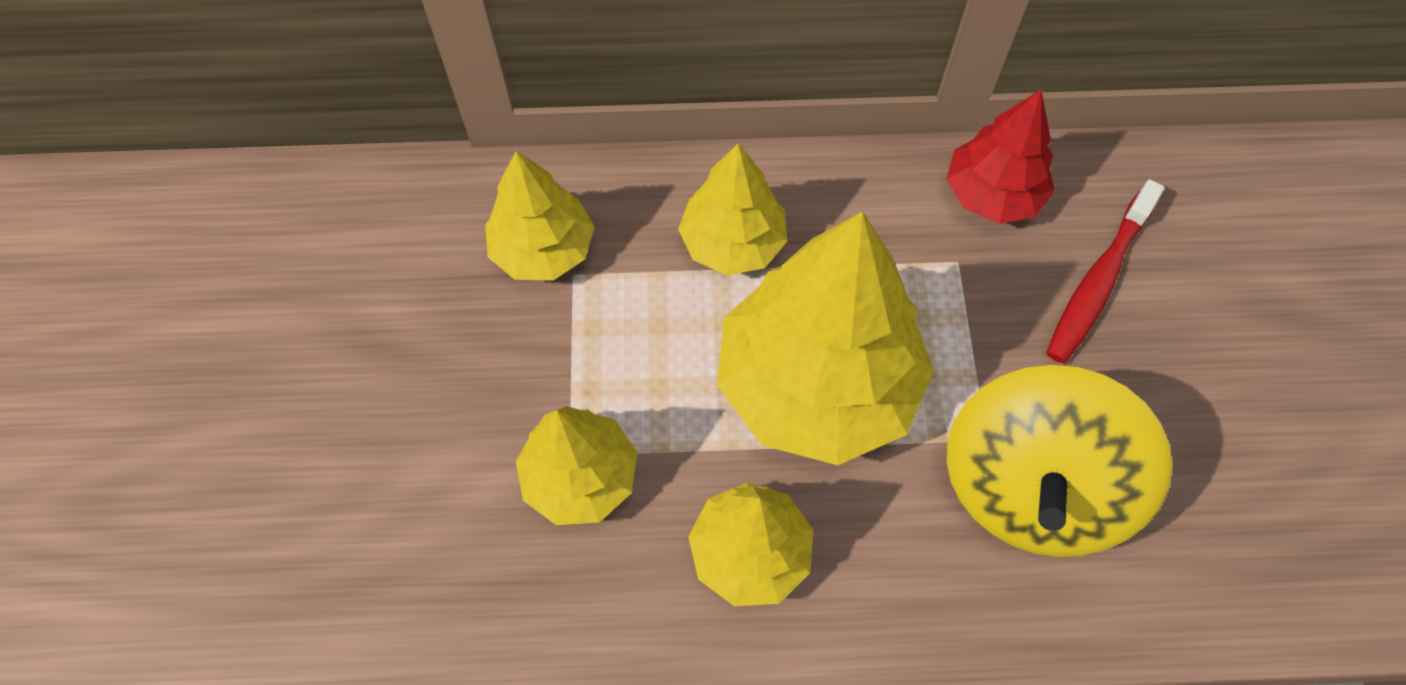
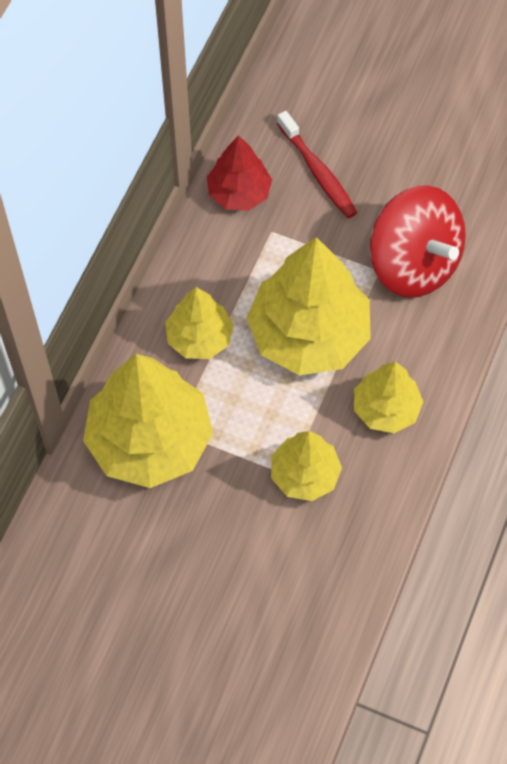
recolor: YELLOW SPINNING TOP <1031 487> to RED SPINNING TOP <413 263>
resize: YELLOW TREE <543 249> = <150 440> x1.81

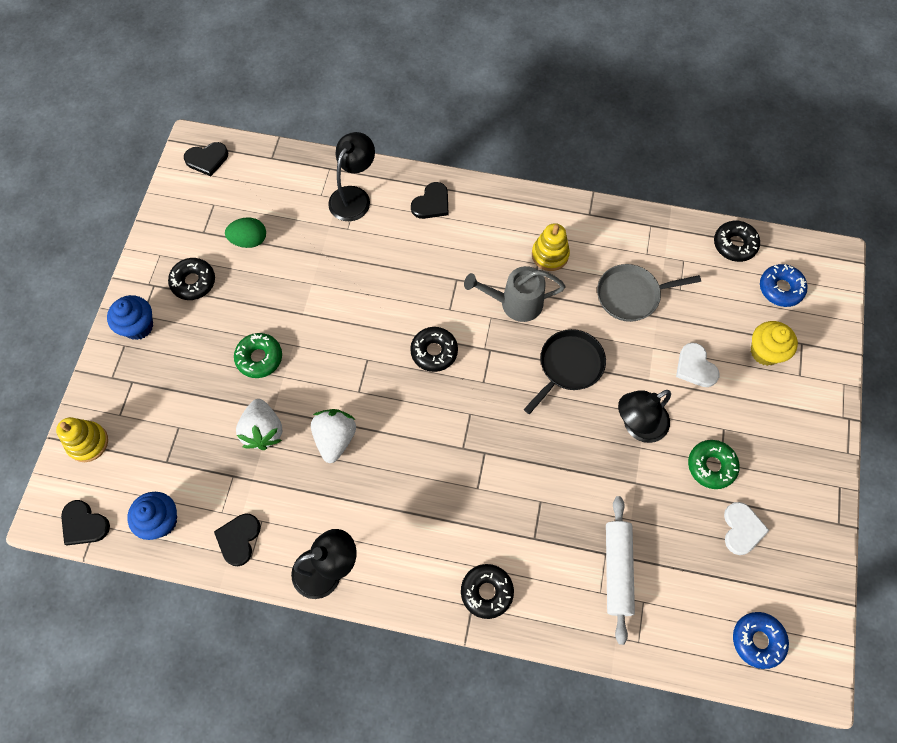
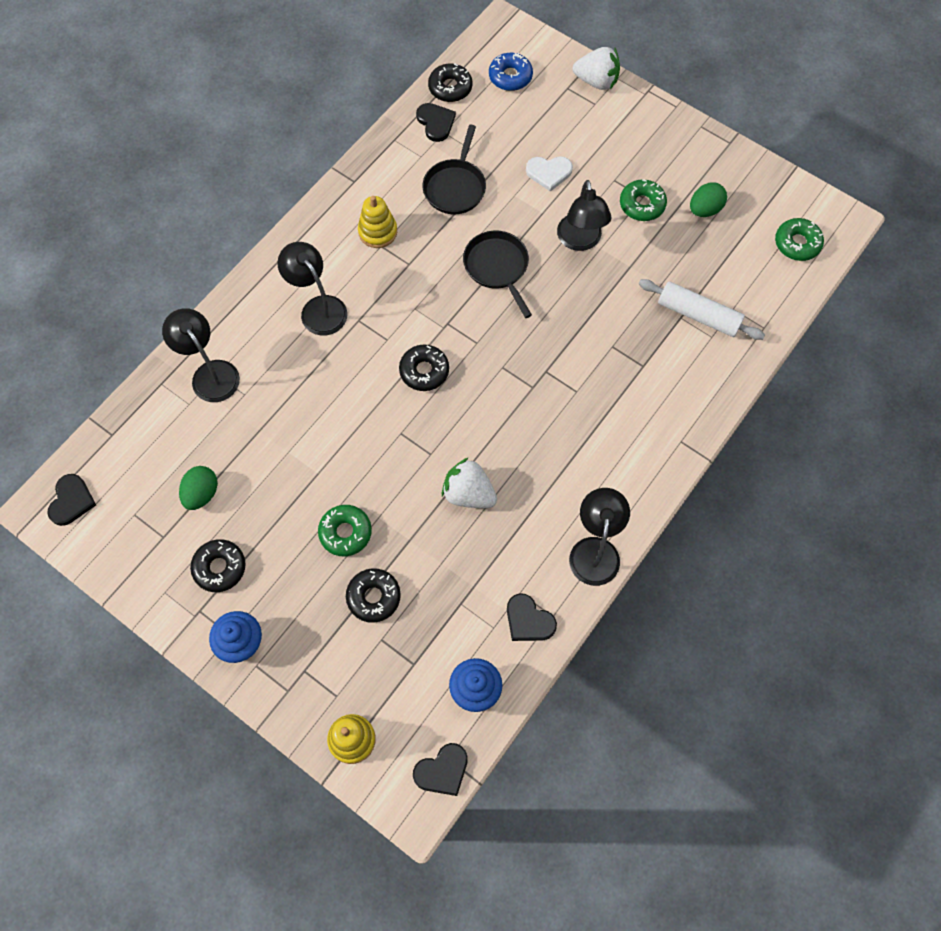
delete: GREY WATERING CAN <514 303>; YELLOW CUPCAKE <765 352>
insert: BLACK LAMP <318 308>
move: WHITE STRAWBERRY <263 431> to <596 81>; BLACK HEART <431 203> to <436 123>; BLACK DONUT <486 592> to <373 597>
replace: WHITE HEART <742 529> to GREEN EGG <704 210>
recolor: GREY PAN <631 295> to BLACK PAN <455 187>; BLUE DONUT <757 640> to GREEN DONUT <797 243>

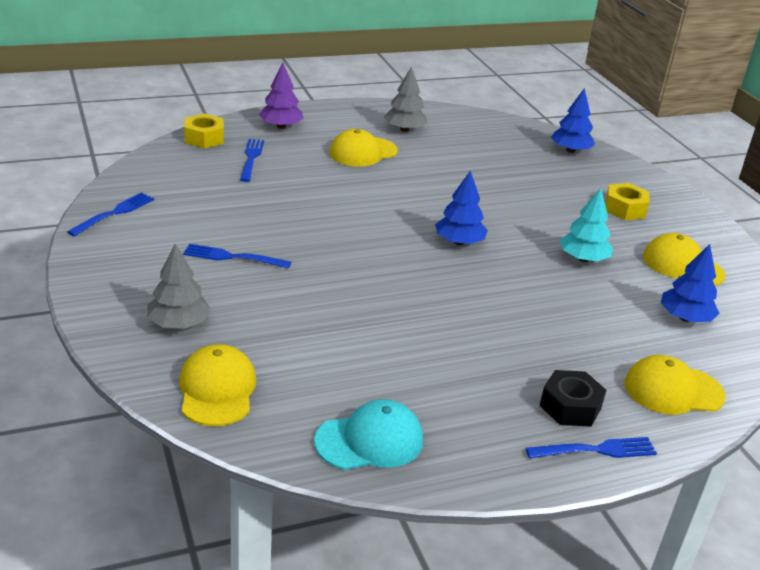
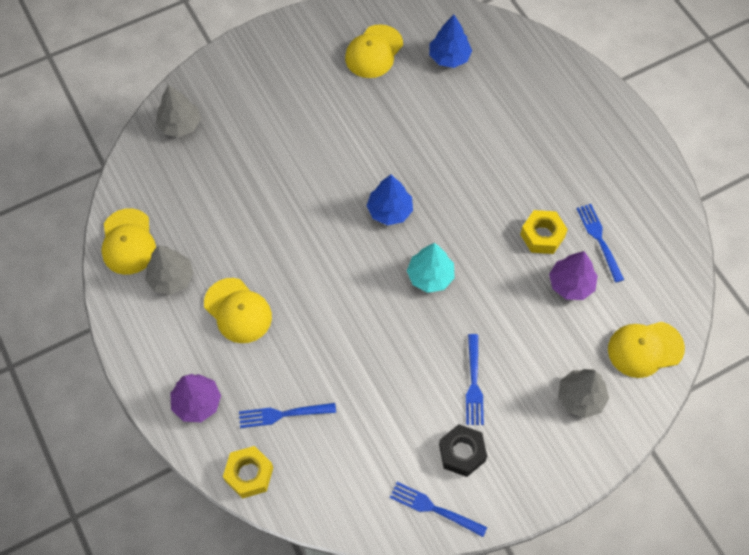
delete: TURQUOISE CAP <370 440>
insert: PURPLE TREE <571 284>
move: BLUE FORK <596 450> to <599 240>; BLACK NUT <570 407> to <462 453>; TURQUOISE TREE <583 259> to <430 276>; YELLOW NUT <624 209> to <542 236>; YELLOW CAP <673 390> to <128 242>
recolor: BLUE TREE <570 150> to GREY TREE <180 125>

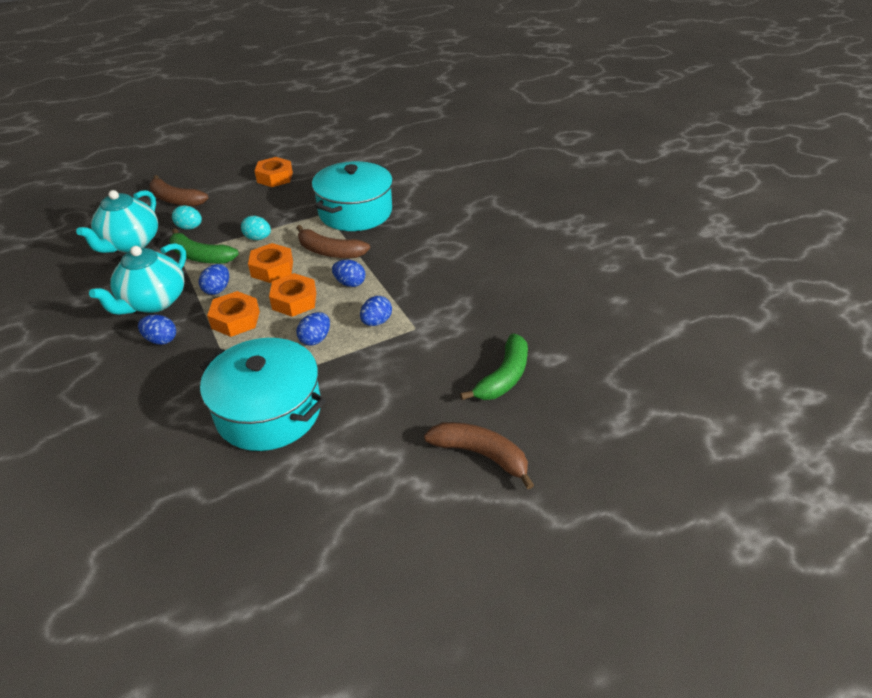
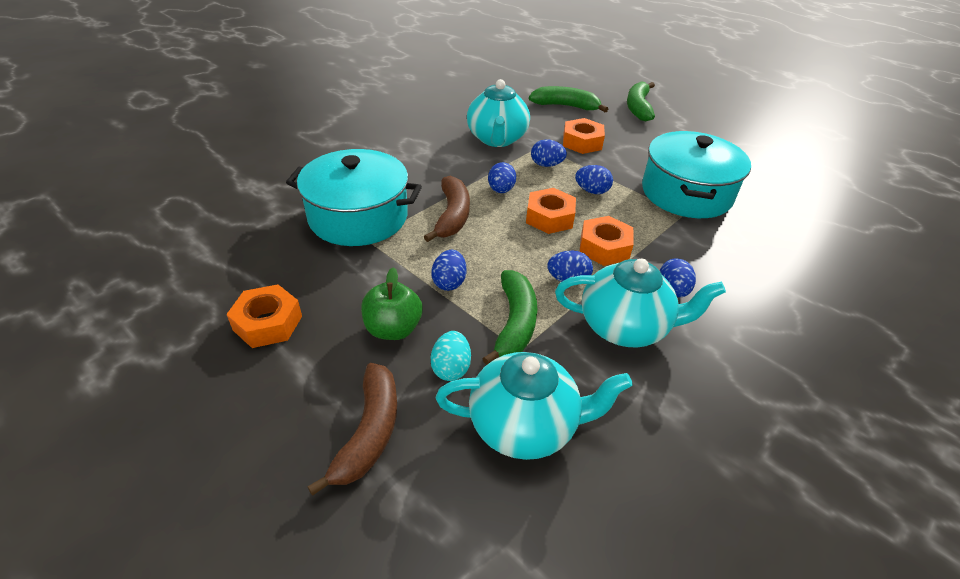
insert: GREEN APPLE <393 329>; TURQUOISE TEAPOT <497 139>
move: ORANGE NUT <272 269> to <582 142>
recolor: TURQUOISE EGG <258 238> to BLUE EGG <449 282>; BROWN BANANA <480 454> to GREEN BANANA <638 107>

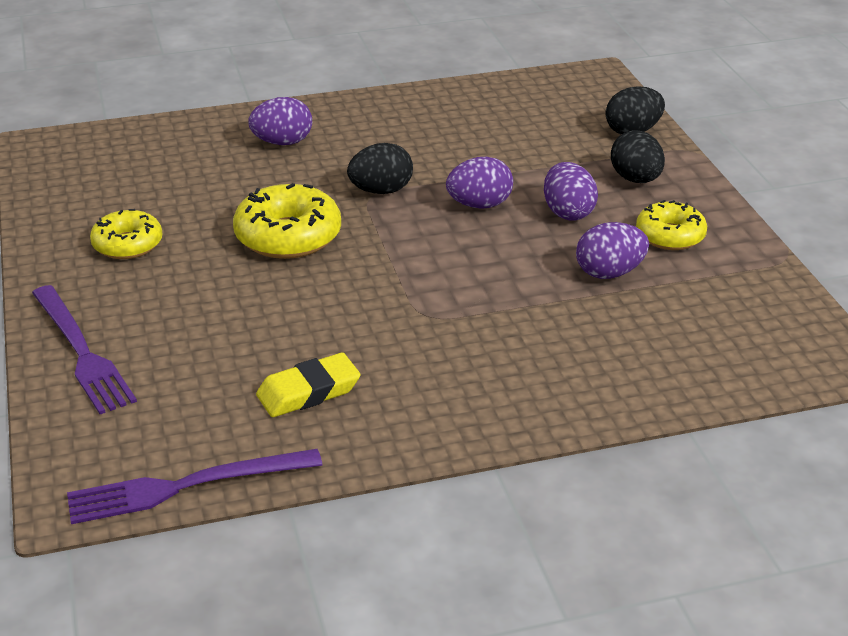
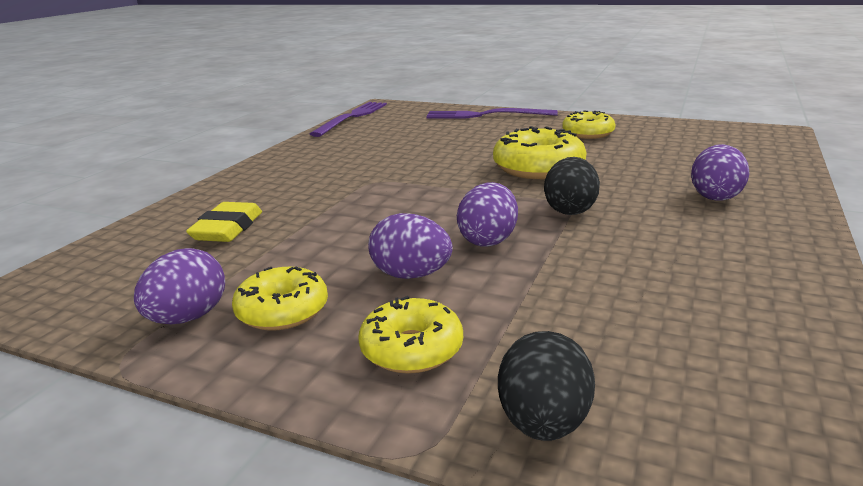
move: YELLOW ERASER <308 392> to <227 228>; PURPLE EGG <609 273> to <188 318>
replace: BLACK EGG <636 179> to YELLOW DONUT <411 349>

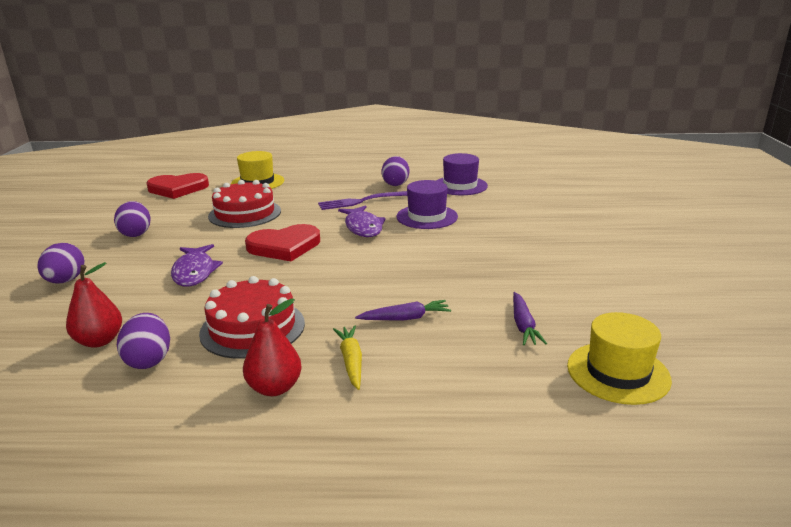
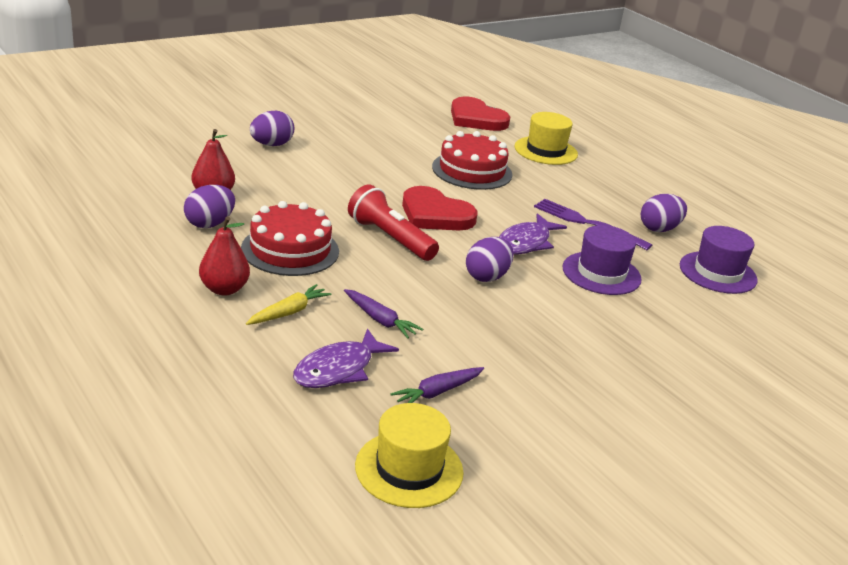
insert: RED FLASHLIGHT <390 238>
move: PURPLE EGG <136 234> to <487 276>; PURPLE FISH <194 272> to <338 369>

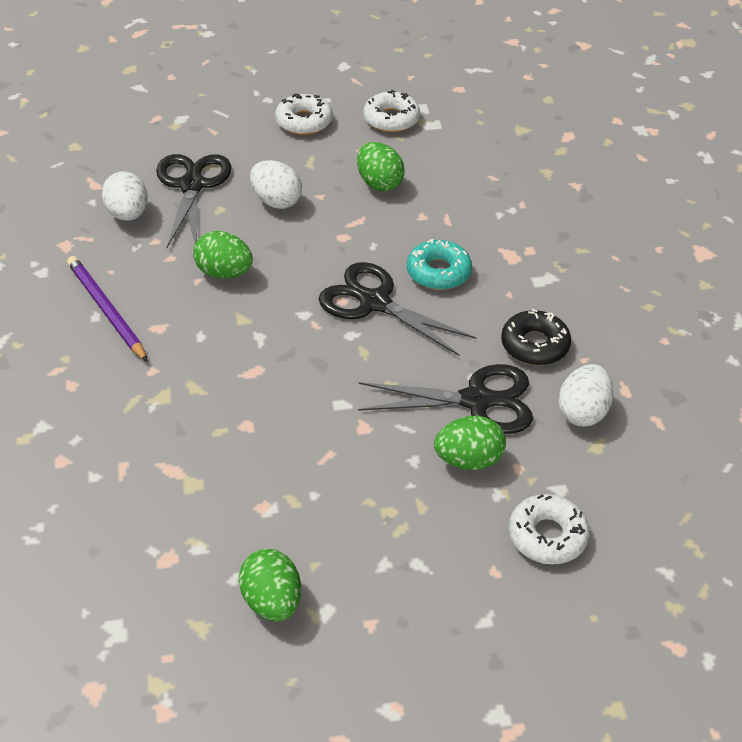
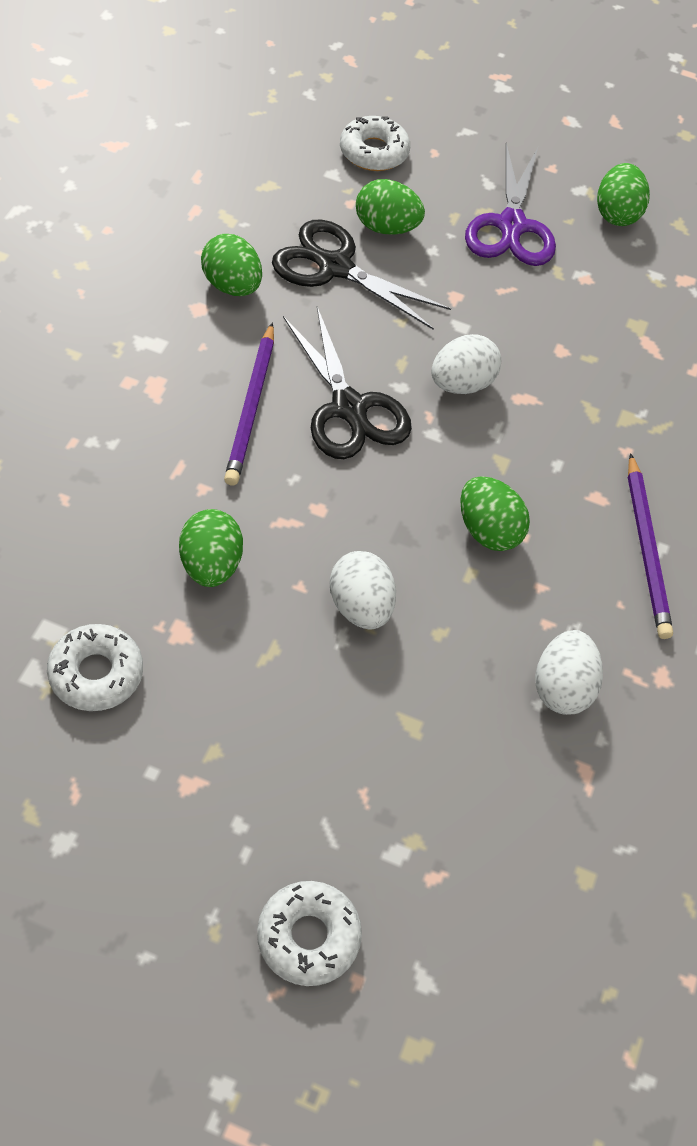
delete: BLACK SCISSORS <192 185>
insert: PURPLE SCISSORS <511 226>
move: WHITE DONUT <304 121> to <308 937>; WHITE EGG <582 412> to <461 384>
replace: TURQUOISE DONUT <438 272> to PURPLE PENCIL <251 407>; BLACK DONUT <534 345> to GREEN EGG <232 286>

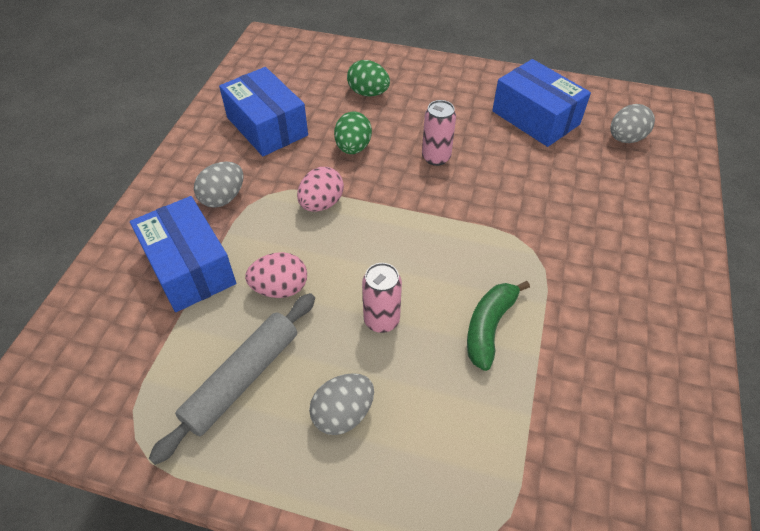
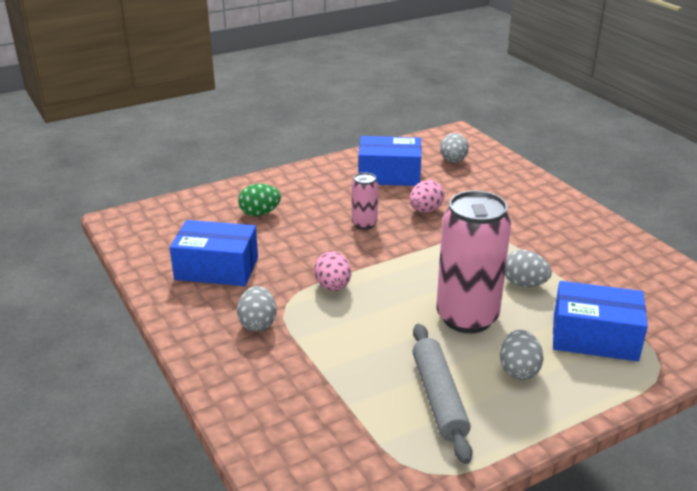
delete: GREEN EGG <353 148>
move: BLUE BOX <189 267> to <594 337>; PINK EGG <280 288> to <425 210>
replace: GREEN BANANA <489 327> to GREY EGG <524 284>
resize: PINK CAN <381 320> = <467 317> x2.08

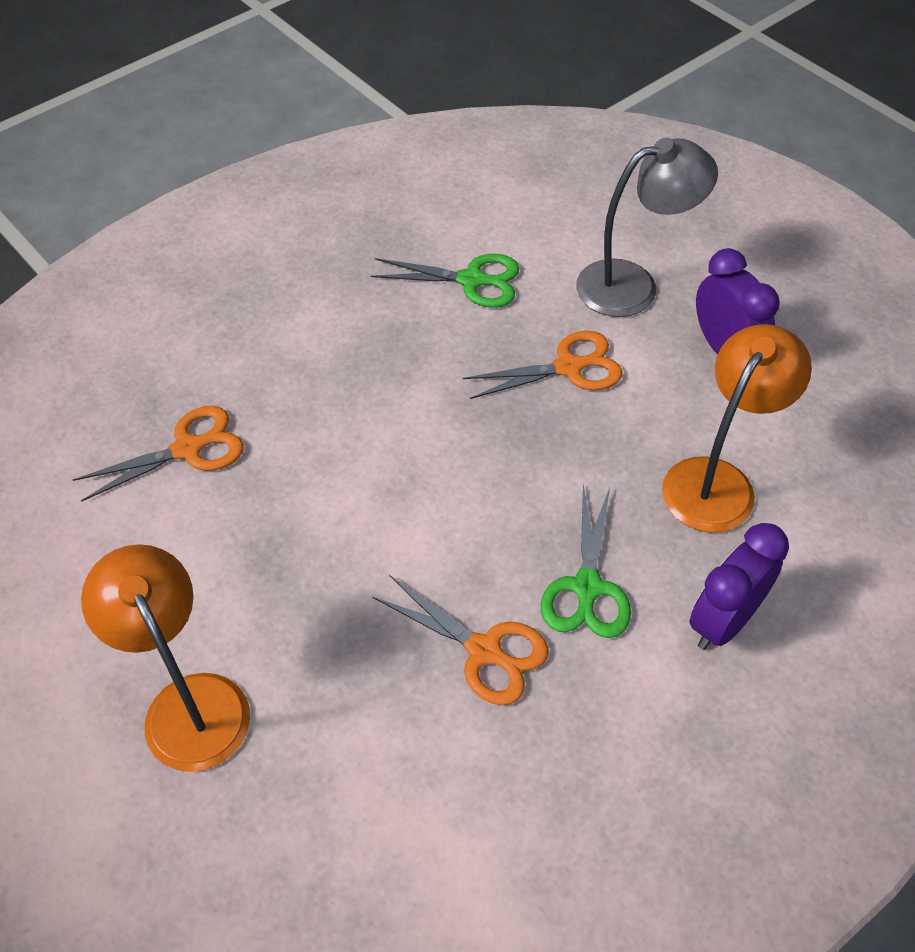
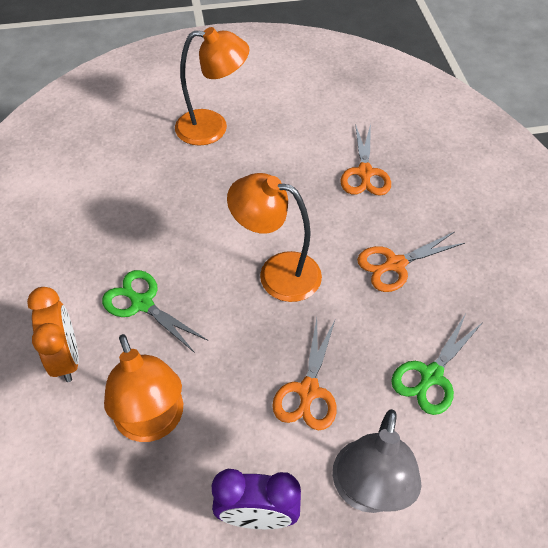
insert: ORANGE LAMP <277 273>
move: ORANGE SCISSORS <484 650> to <395 264>
recolor: PURPLE CLOCK <723 621> to ORANGE CLOCK <66 358>

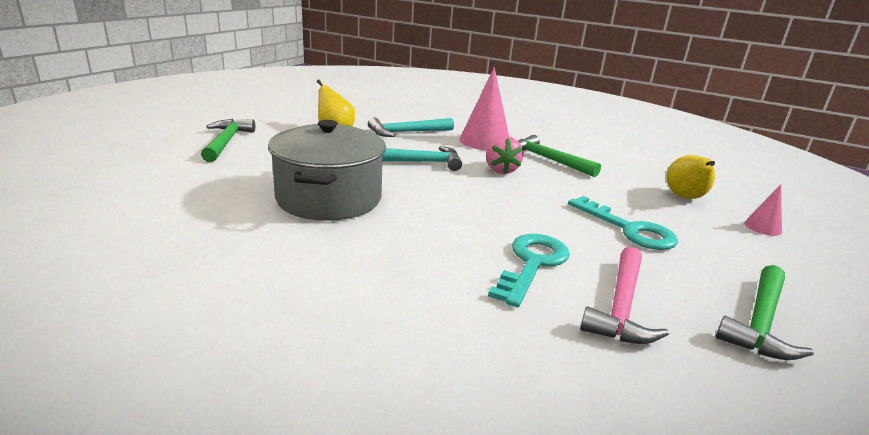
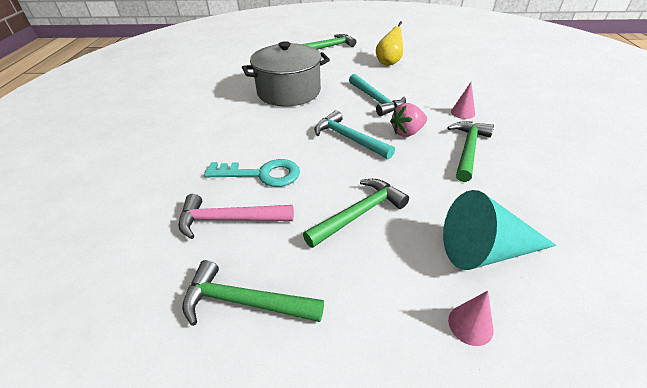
move: TURQUOISE HAMMER <407 132> to <349 138>
replace: TURQUOISE KEY <628 229> to GREEN HAMMER <359 213>; YELLOW PEAR <685 198> to TURQUOISE CONE <486 250>
resize: PINK CONE <485 141> = <462 112> x0.49

